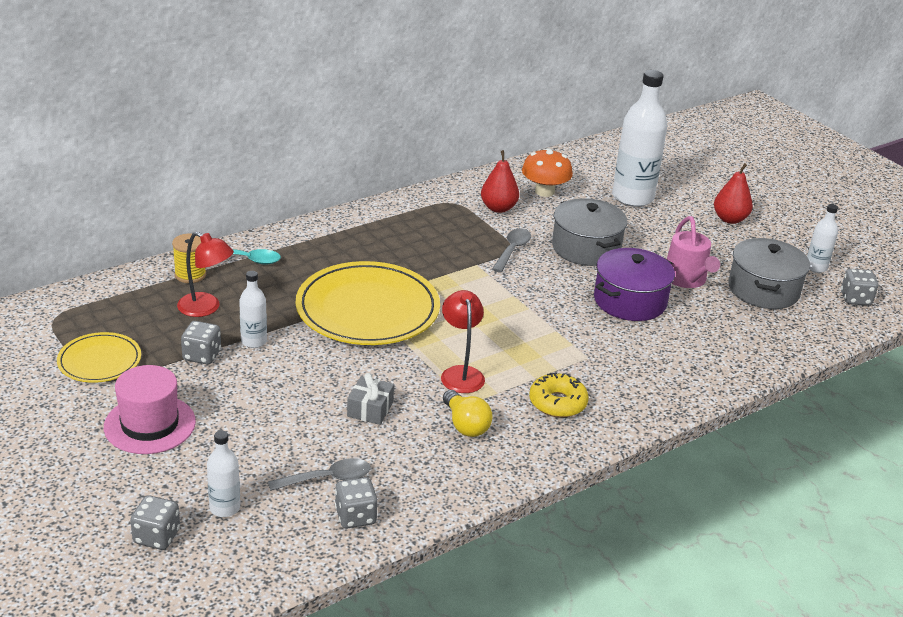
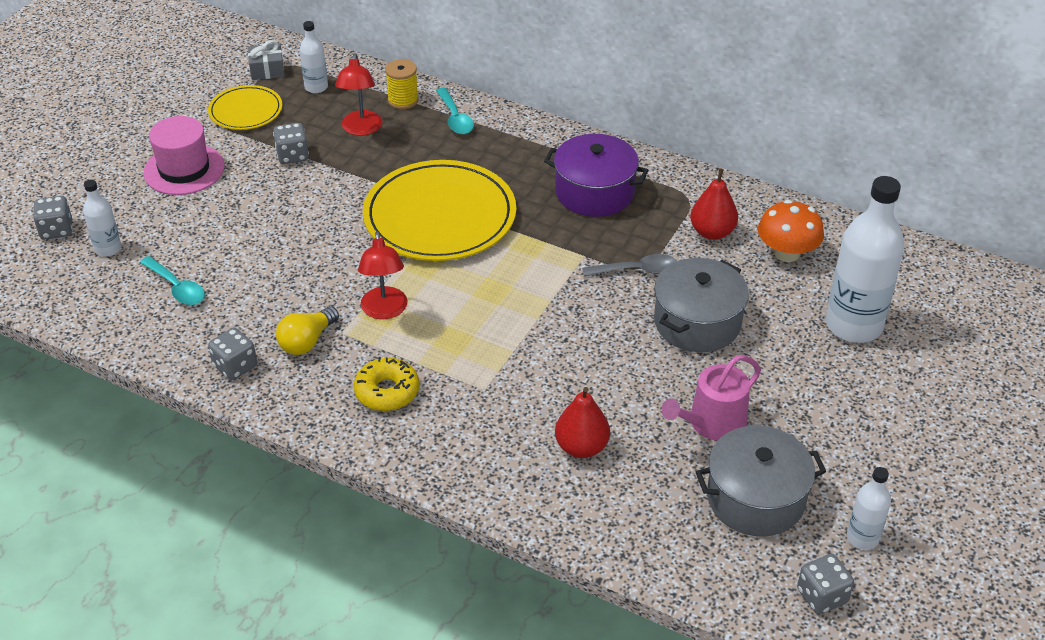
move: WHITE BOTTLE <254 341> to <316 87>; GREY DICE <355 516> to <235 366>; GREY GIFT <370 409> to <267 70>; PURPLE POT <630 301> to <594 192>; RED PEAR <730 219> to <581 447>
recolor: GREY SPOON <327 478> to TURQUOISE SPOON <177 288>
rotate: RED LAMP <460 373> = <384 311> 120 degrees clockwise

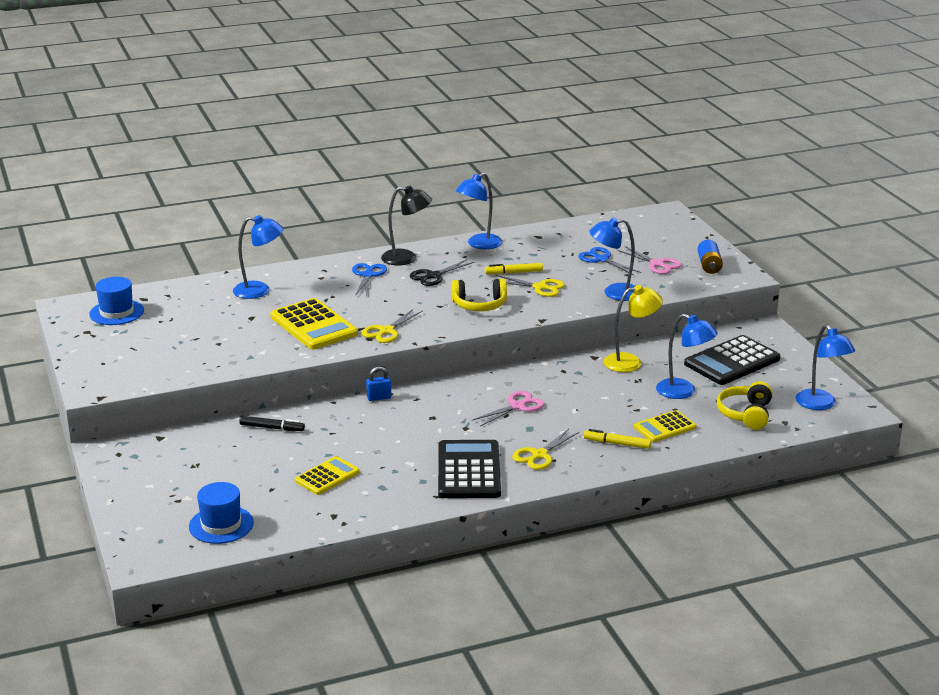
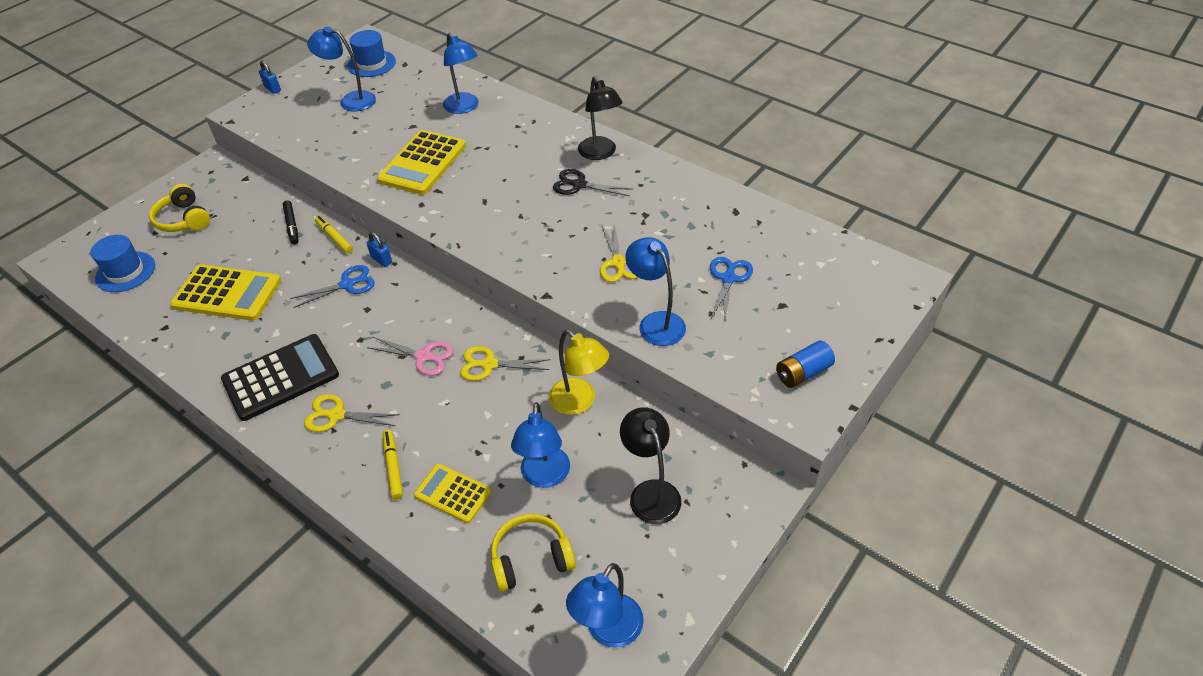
delete: PINK SCISSORS <657 264>
insert: BLUE PADLOCK <272 89>
move: BLUE SCISSORS <368 275> to <347 284>; YELLOW SCISSORS <386 331> to <489 364>; YELLOW HEADPHONES <479 305> to <184 219>; BLUE LAMP <479 244> to <351 100>; YELLOW MARKER <514 273> to <334 238>
replace: BLACK CALCULATOR <732 361> to BLACK LAMP <650 492>
resize: YELLOW CALCULATOR <327 476> = <227 293> x1.69

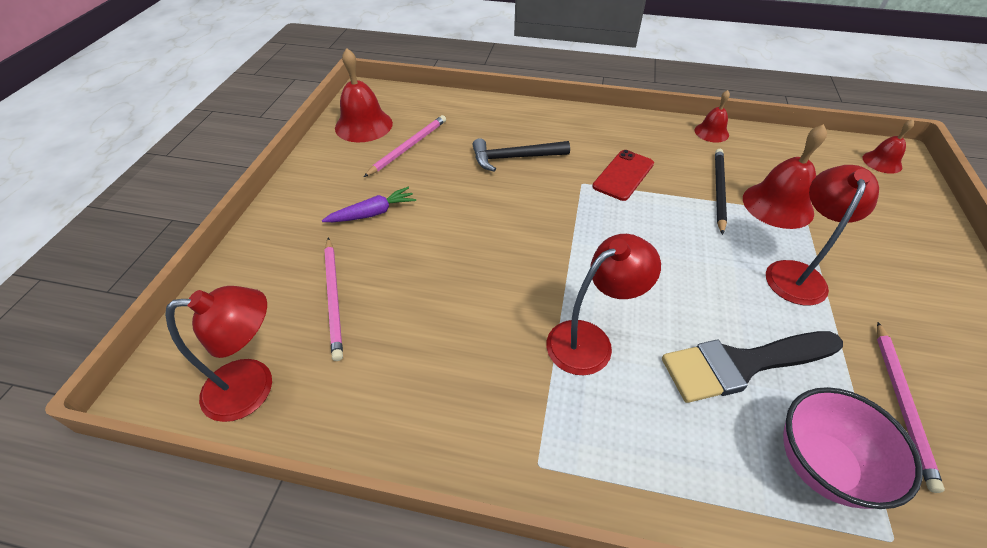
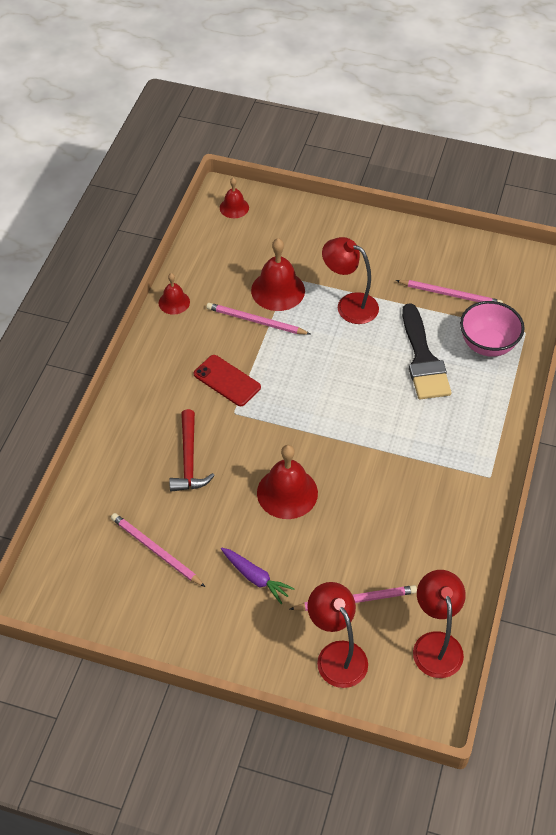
move: RED BELL <363 125> to <287 492>; RED LAMP <590 340> to <336 654>
recolor: BLACK HAMMER <514 158> to RED HAMMER <189 460>; BLACK PENCIL <719 190> to PINK PENCIL <256 321>
rotate: PURPLE CARROT <373 213> = <255 578> 150 degrees clockwise

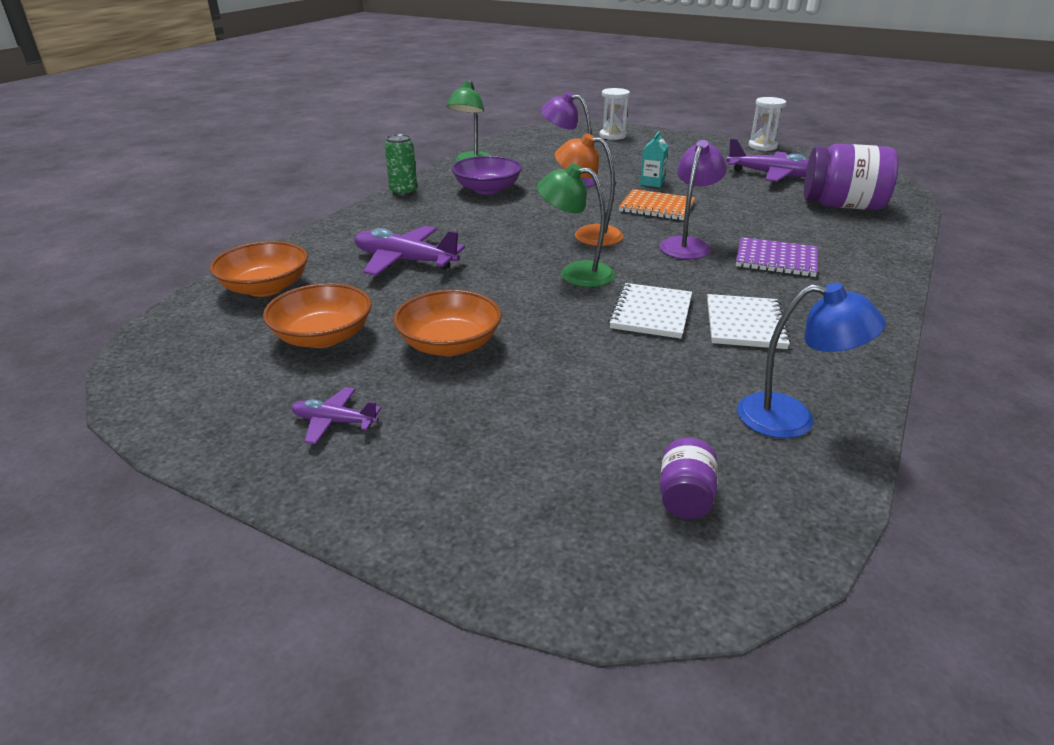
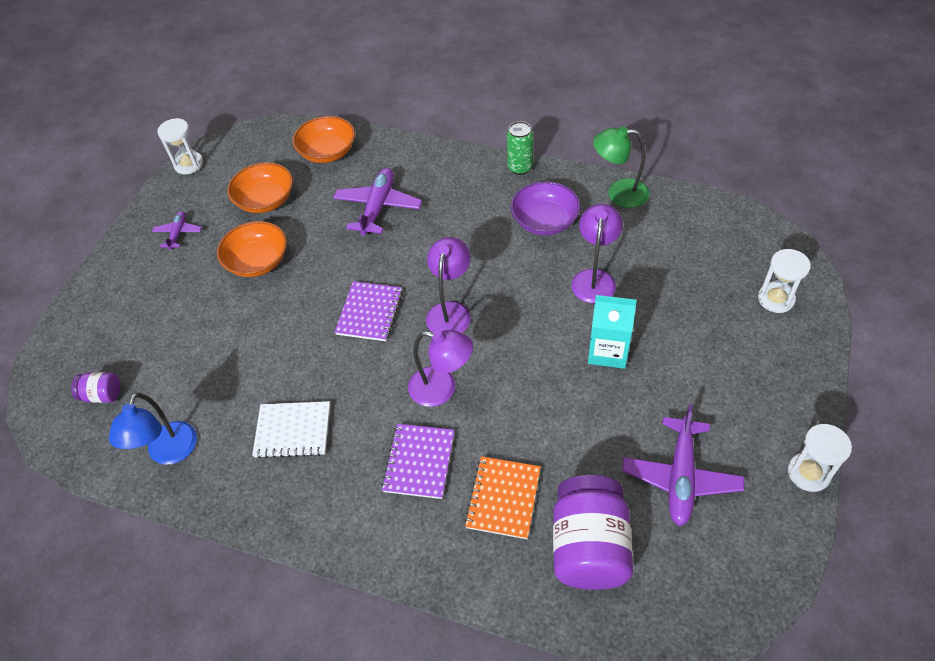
delete: WHITE NOTEBOOK <651 313>
insert: WHITE HOURGLASS <189 164>
move: ORANGE NOTEBOOK <656 207> to <503 498>
replace: GREEN LAMP <575 273> to PURPLE NOTEBOOK <370 312>
recolor: ORANGE LAMP <588 234> to PURPLE LAMP <450 311>
resize: TURQUOISE CARTON <652 183> = <608 351> x1.57

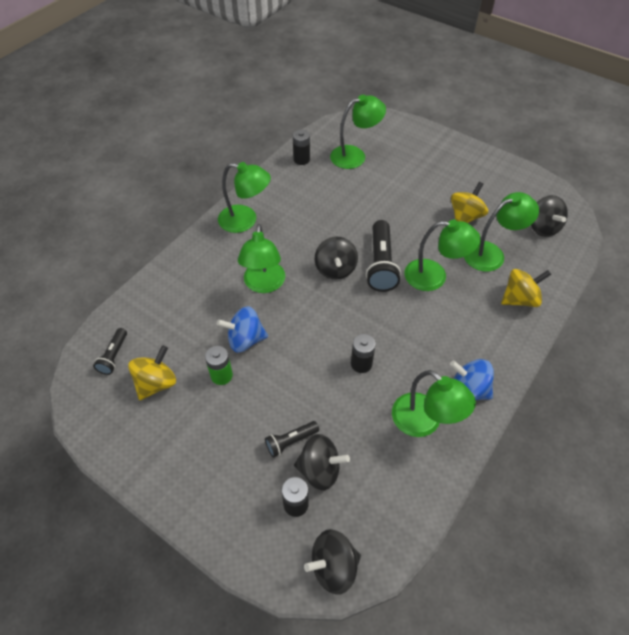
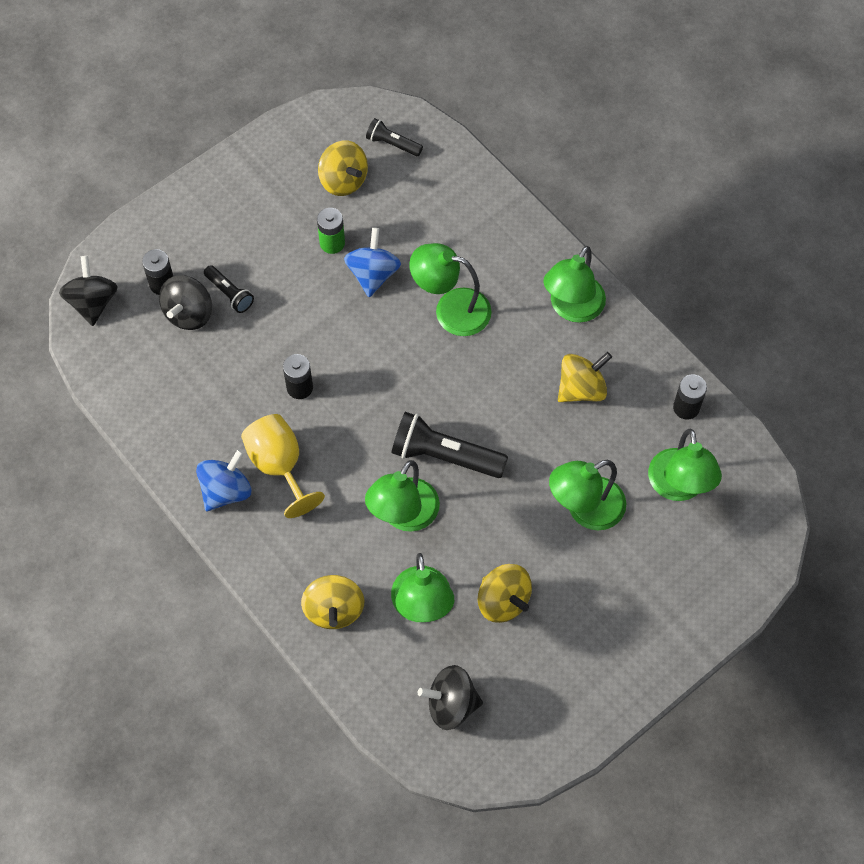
delete: BLACK SPINNING TOP <335 269>
insert: YELLOW GOBLET <279 466>; YELLOW SPINNING TOP <581 388>
move: GREEN LAMP <424 422> to <585 509>
rotate: BLACK FLASHLIGHT <290 441> = <229 294> 150 degrees clockwise

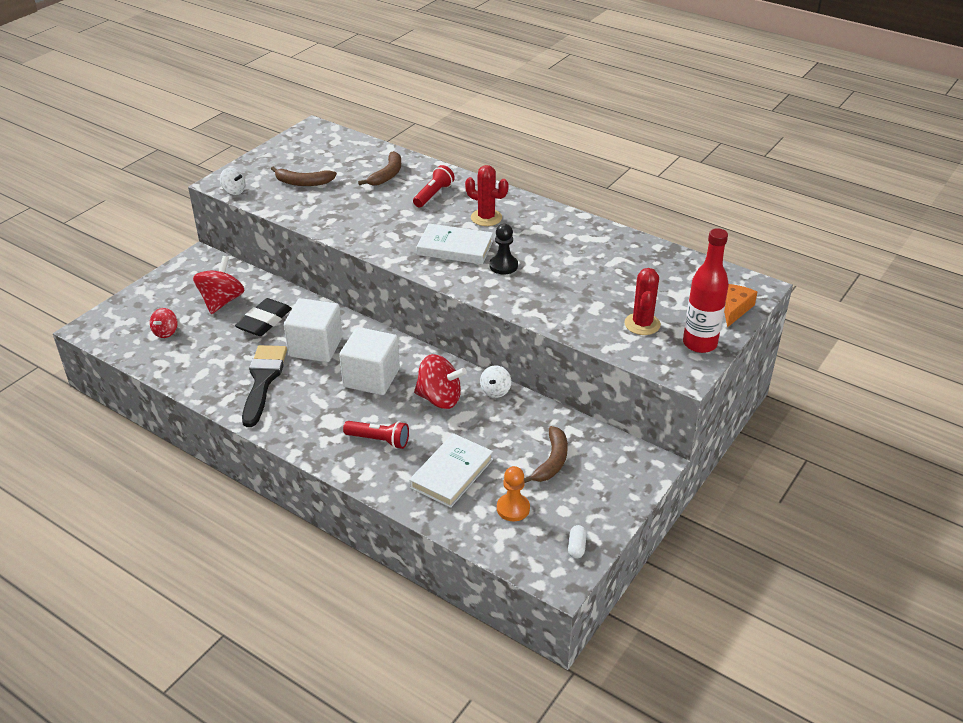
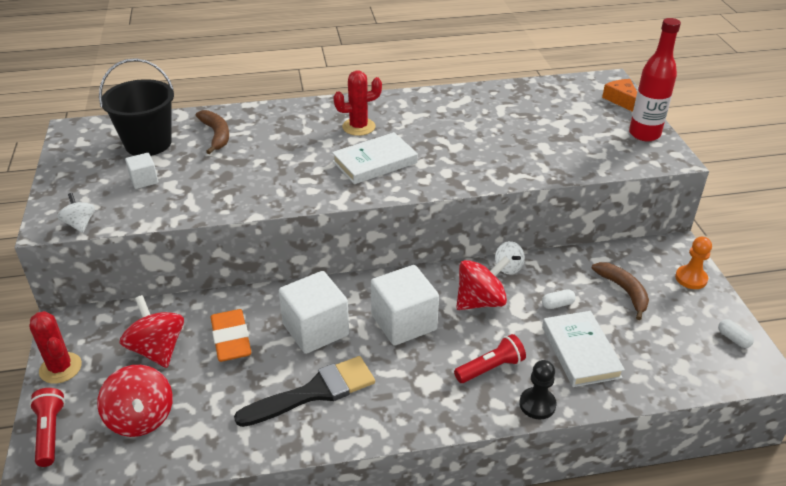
insert: BLACK BUCKET <148 143>; WHITE CAPSULE <557 304>
move: RED FLASHLIGHT <433 195> to <50 433>; BLACK PAWN <503 266> to <537 404>; ORANGE PAWN <513 508> to <691 278>; RED CACTUS <642 324> to <60 368>
replace: BROWN BANANA <303 182> to WHITE CUBE <144 180>
recolor: BLACK ERASER <264 321> to ORANGE ERASER <231 339>
rotate: WHITE SPINNING TOP <234 191> = <80 224> 105 degrees counterclockwise; BLACK BRUSH <263 380> = <314 392> 105 degrees clockwise
resize: RED SPINNING TOP <166 332> = <141 418> x1.75

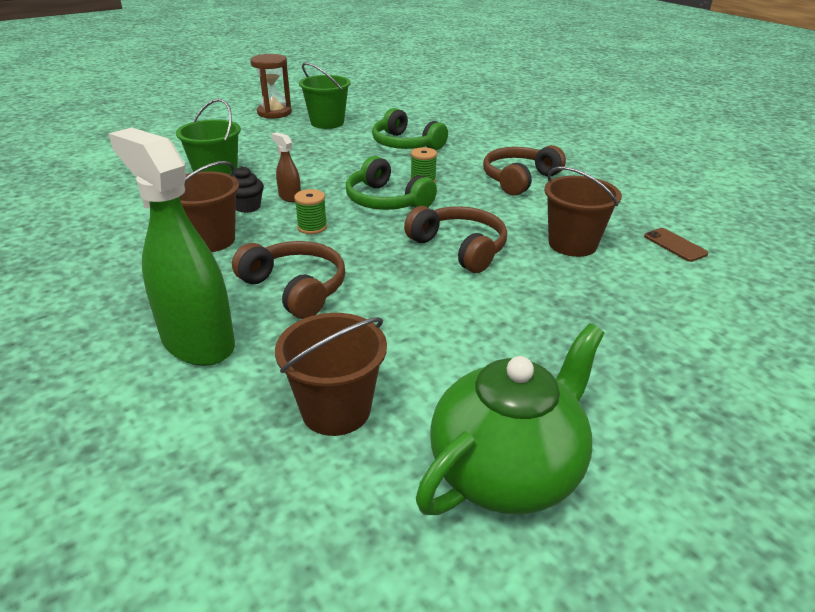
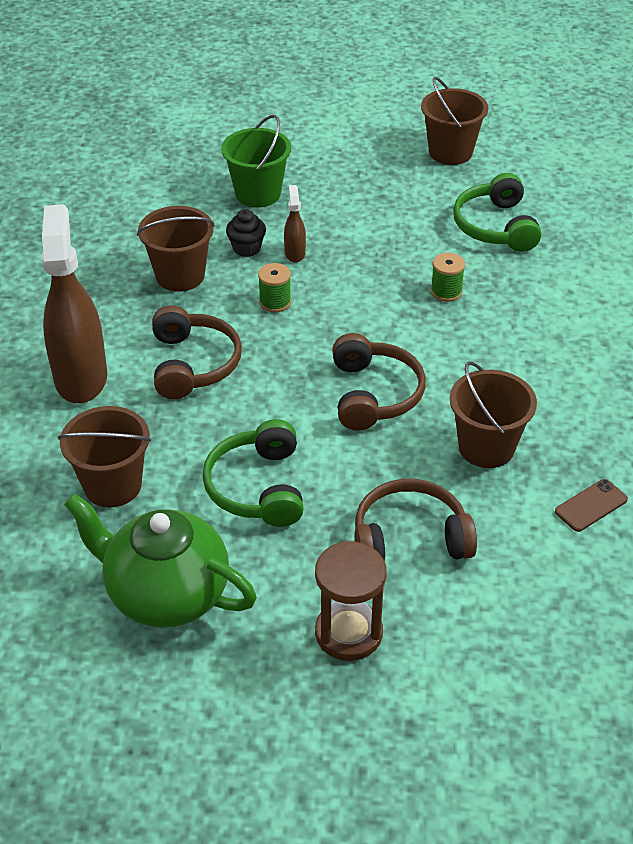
move: BROWN HOURGLASS <274 113> to <348 633>; GREEN HEADPHONES <386 201> to <258 487>; BROWN HEADPHONES <519 179> to <410 538>
recolor: GREEN SPRAY BOTTLE <198 342> to BROWN SPRAY BOTTLE <81 377>; GREEN BUCKET <327 123> to BROWN BUCKET <450 152>
rotate: GREEN TEAPOT <507 471> = <166 594> 150 degrees counterclockwise; BROWN PHONE <675 245> = <591 505> 45 degrees clockwise

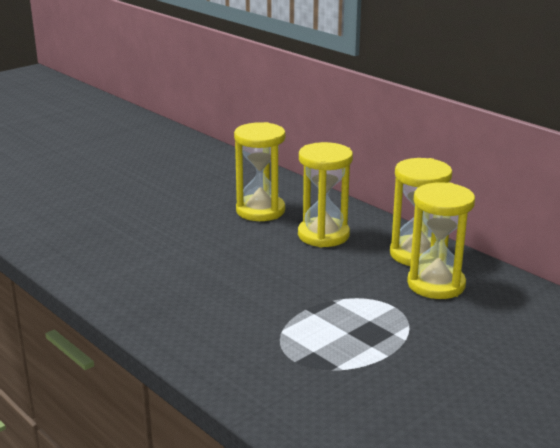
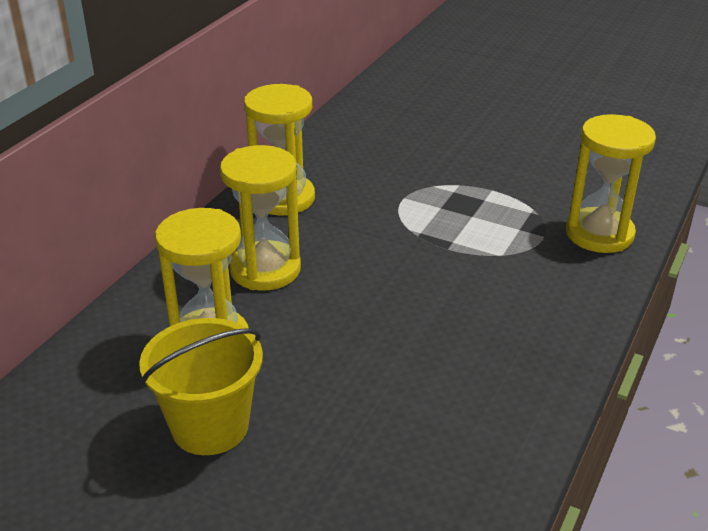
insert: YELLOW BUCKET <210 426>
move: YELLOW HOURGLASS <436 284> to <599 234>

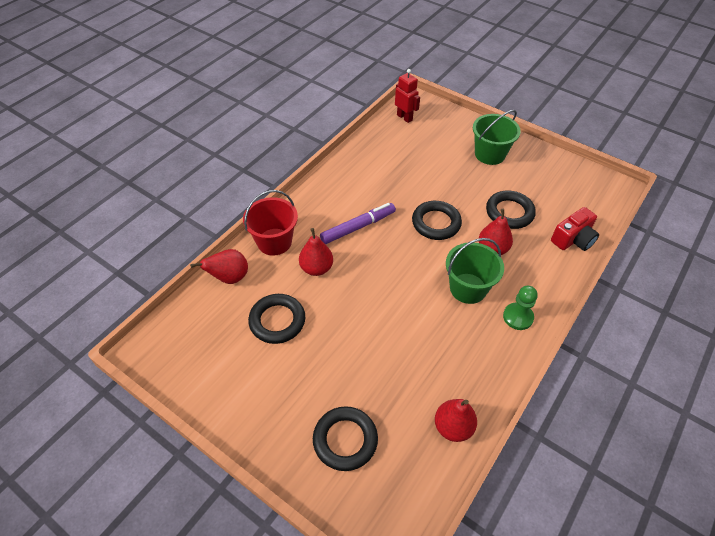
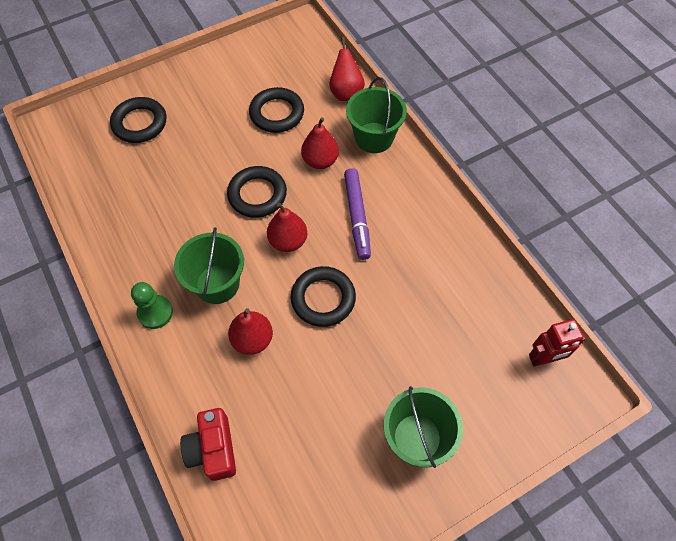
move: RED PEAR <453 427> to <288 241>; BLACK RING <509 212> to <257 195>
recolor: RED BUCKET <274 242> to GREEN BUCKET <374 138>

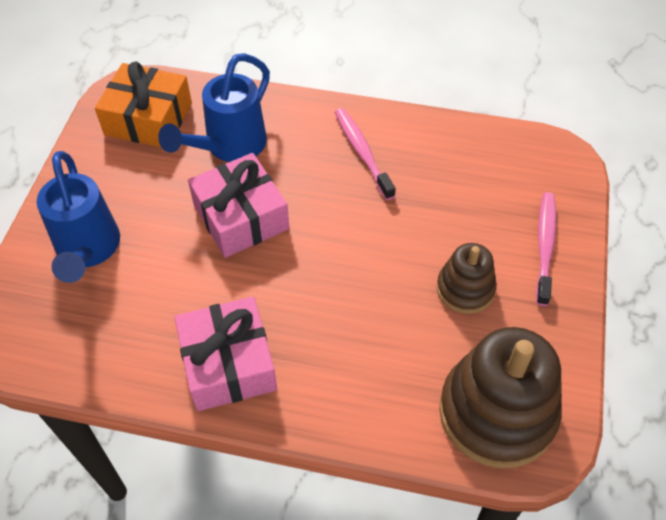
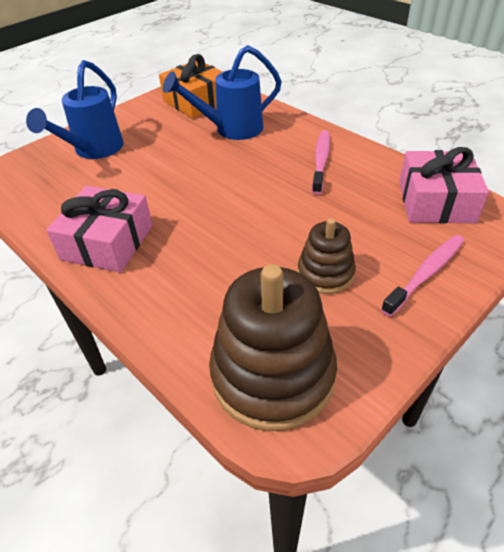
move: PINK GIFT <241 217> to <436 201>

